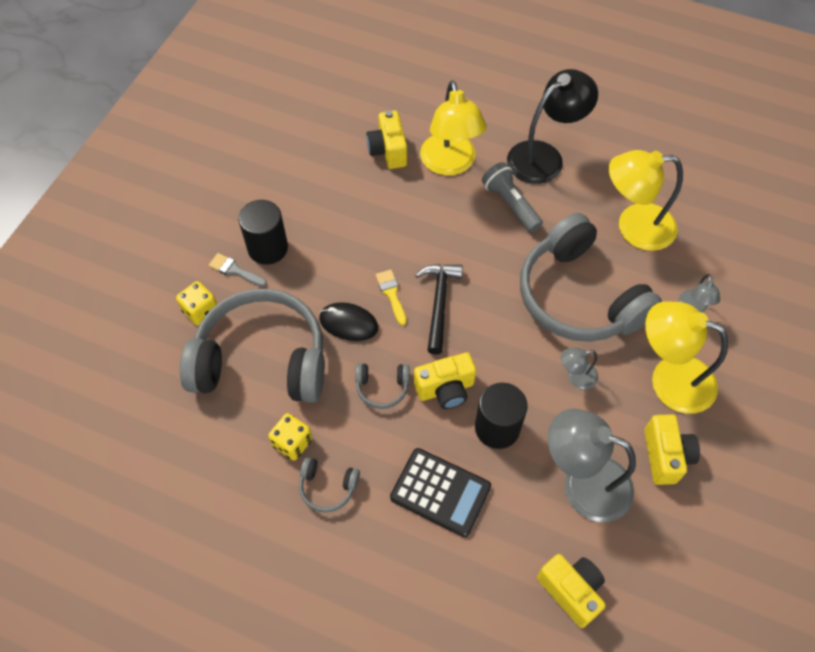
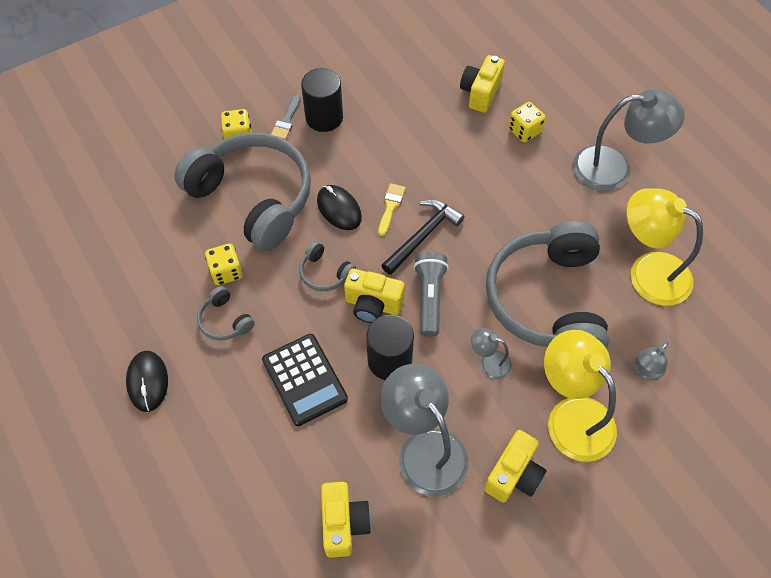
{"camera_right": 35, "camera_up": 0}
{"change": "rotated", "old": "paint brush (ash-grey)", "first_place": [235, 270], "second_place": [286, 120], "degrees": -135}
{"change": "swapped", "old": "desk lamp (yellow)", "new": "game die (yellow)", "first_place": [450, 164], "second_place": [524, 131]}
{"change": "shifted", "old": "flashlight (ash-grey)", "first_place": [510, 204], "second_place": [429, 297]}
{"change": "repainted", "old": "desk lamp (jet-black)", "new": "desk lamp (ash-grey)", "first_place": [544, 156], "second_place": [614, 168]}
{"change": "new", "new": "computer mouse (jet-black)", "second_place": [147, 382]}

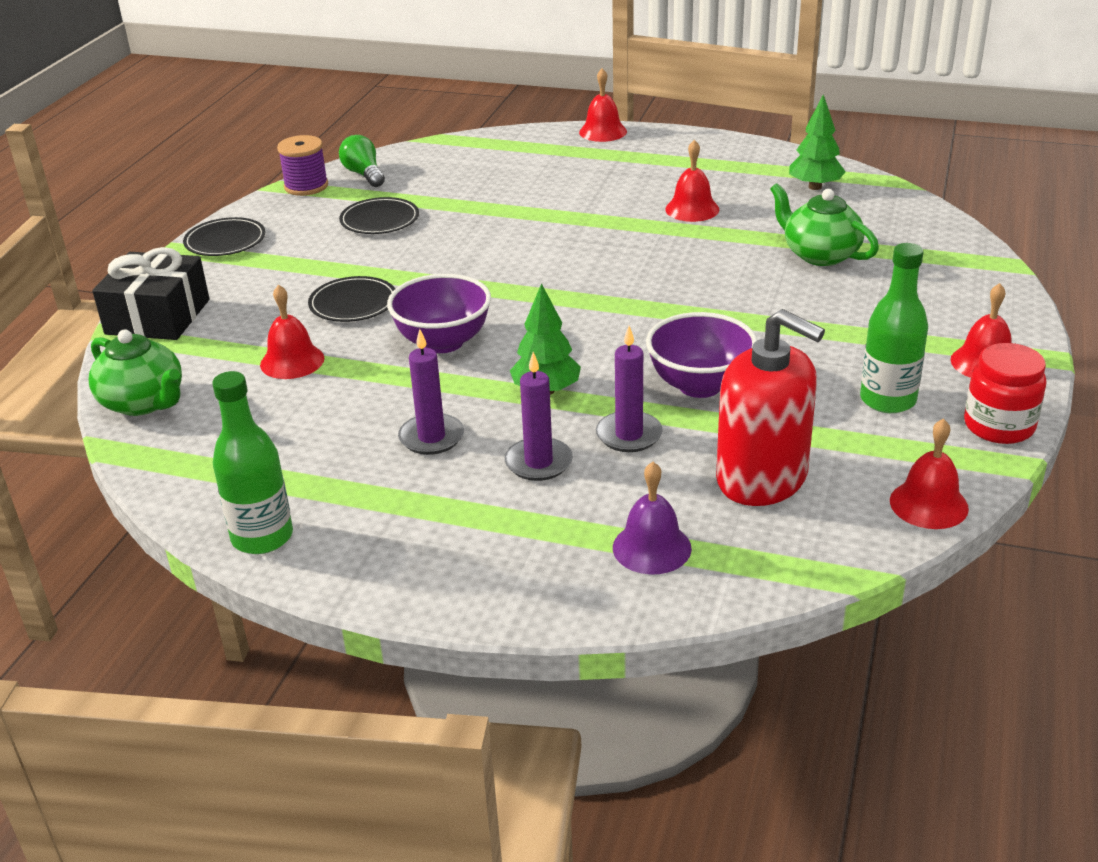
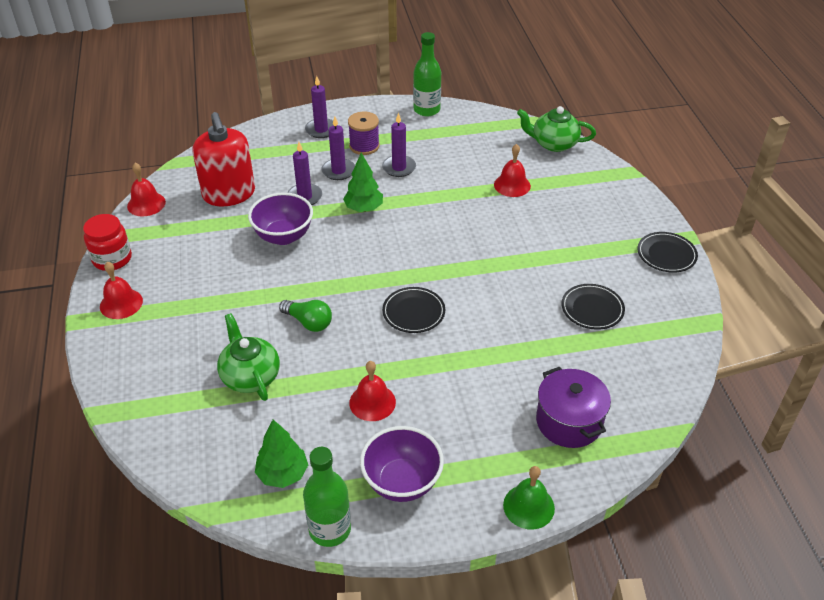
{"camera_right": 150, "camera_up": 10}
{"change": "gone", "old": "gift (jet-black)", "first_place": [158, 317]}
{"change": "shifted", "old": "bobbin (royal purple)", "first_place": [306, 186], "second_place": [364, 146]}
{"change": "shifted", "old": "plate (jet-black)", "first_place": [353, 303], "second_place": [413, 312]}
{"change": "shifted", "old": "lightbulb (leaf-green)", "first_place": [364, 174], "second_place": [308, 322]}
{"change": "shifted", "old": "serving bowl (royal purple)", "first_place": [443, 342], "second_place": [402, 482]}
{"change": "repainted", "old": "school bell (crimson)", "new": "school bell (leaf-green)", "first_place": [603, 132], "second_place": [528, 506]}
{"change": "gone", "old": "school bell (royal purple)", "first_place": [651, 547]}
{"change": "rotated", "old": "soap pump (crimson)", "first_place": [762, 478], "second_place": [229, 194], "degrees": -120}
{"change": "rotated", "old": "china teapot (leaf-green)", "first_place": [820, 255], "second_place": [250, 376], "degrees": -135}
{"change": "shifted", "old": "drink bottle (leaf-green)", "first_place": [887, 400], "second_place": [330, 529]}
{"change": "new", "new": "wax candle (royal purple)", "second_place": [321, 130]}
{"change": "new", "new": "pot (royal purple)", "second_place": [569, 421]}

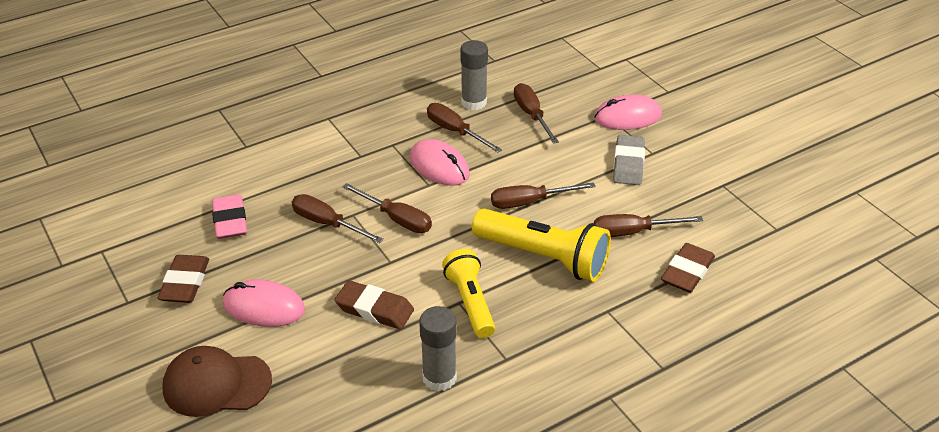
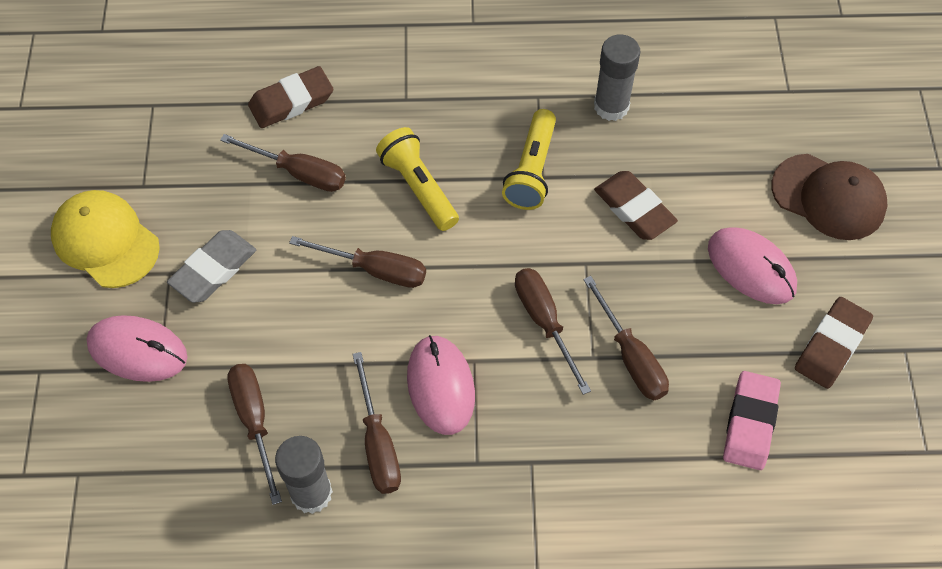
{"camera_right": -150, "camera_up": 20}
{"change": "scaled", "old": "flashlight (yellow)", "first_place": [543, 257], "second_place": [419, 187], "factor": 0.66}
{"change": "rotated", "old": "hand screwdriver (brown)", "first_place": [531, 115], "second_place": [254, 421], "degrees": 150}
{"change": "new", "new": "peaked cap (yellow)", "second_place": [105, 241]}

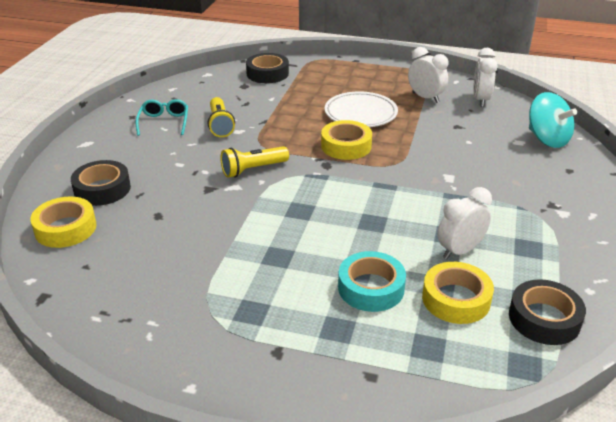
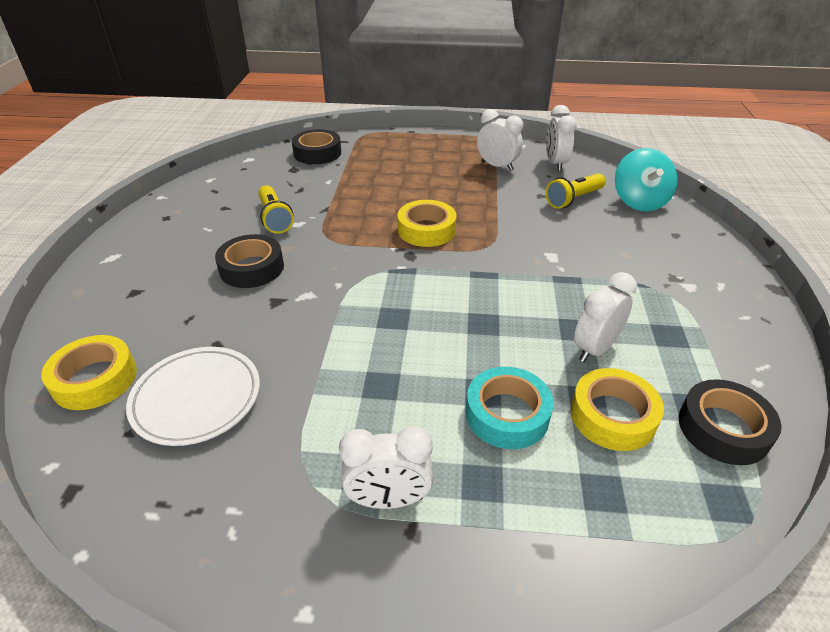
{"camera_right": -10, "camera_up": 5}
{"change": "shifted", "old": "roll of tape (jet-black)", "first_place": [102, 189], "second_place": [252, 268]}
{"change": "gone", "old": "eyeglasses (teal)", "first_place": [164, 122]}
{"change": "shifted", "old": "flashlight (yellow)", "first_place": [253, 169], "second_place": [573, 199]}
{"change": "shifted", "old": "plate (white)", "first_place": [360, 114], "second_place": [197, 399]}
{"change": "rotated", "old": "toy top (teal)", "first_place": [547, 139], "second_place": [639, 201], "degrees": 45}
{"change": "new", "new": "alarm clock (white)", "second_place": [388, 500]}

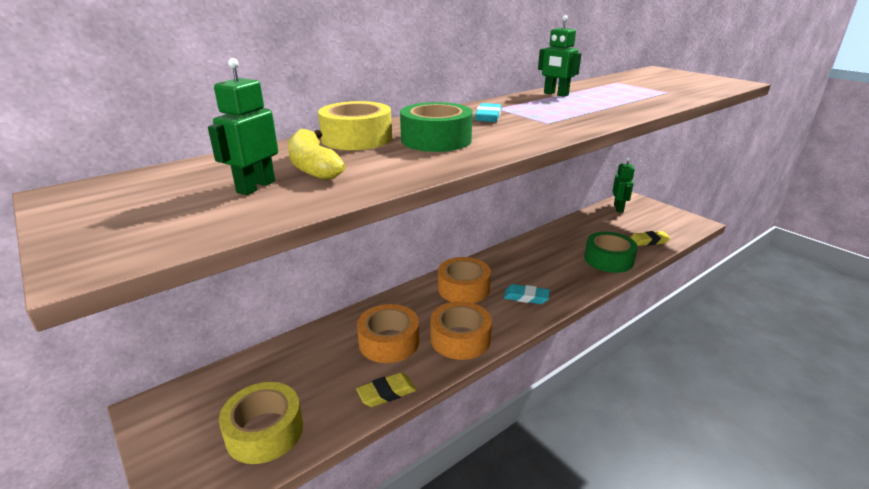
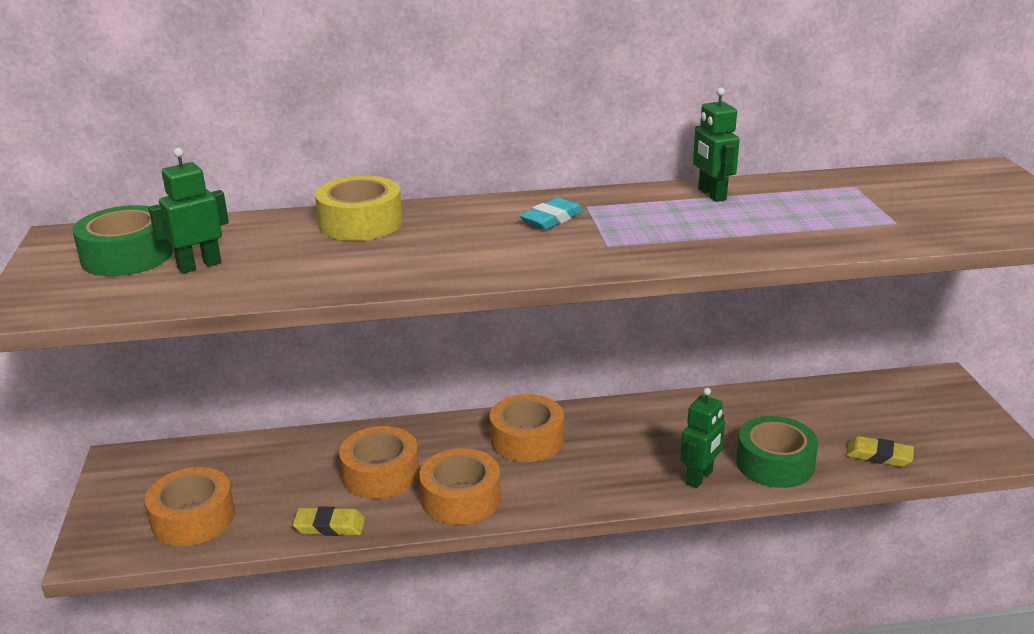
{"camera_right": 30, "camera_up": 0}
{"change": "repainted", "old": "roll of tape (yellow)", "new": "roll of tape (bright orange)", "first_place": [265, 431], "second_place": [193, 518]}
{"change": "gone", "old": "toy banana (yellow)", "first_place": [313, 166]}
{"change": "shifted", "old": "roll of tape (leaf-green)", "first_place": [436, 140], "second_place": [127, 256]}
{"change": "gone", "old": "pencil eraser (teal)", "first_place": [526, 297]}
{"change": "shifted", "old": "robot figure (leaf-green)", "first_place": [618, 208], "second_place": [699, 477]}

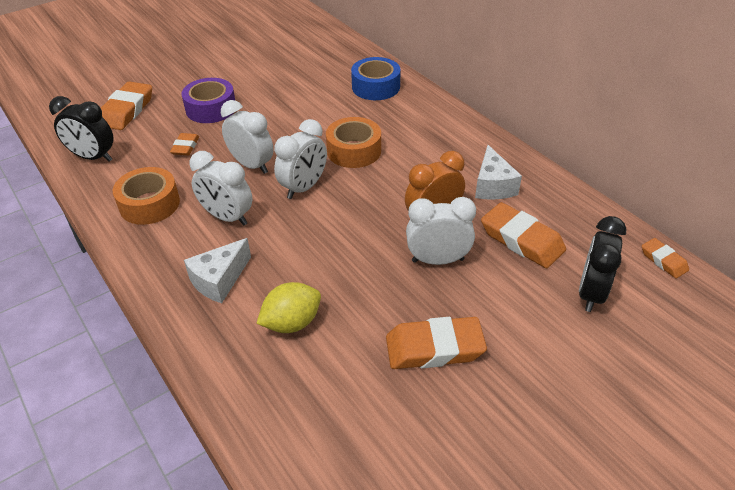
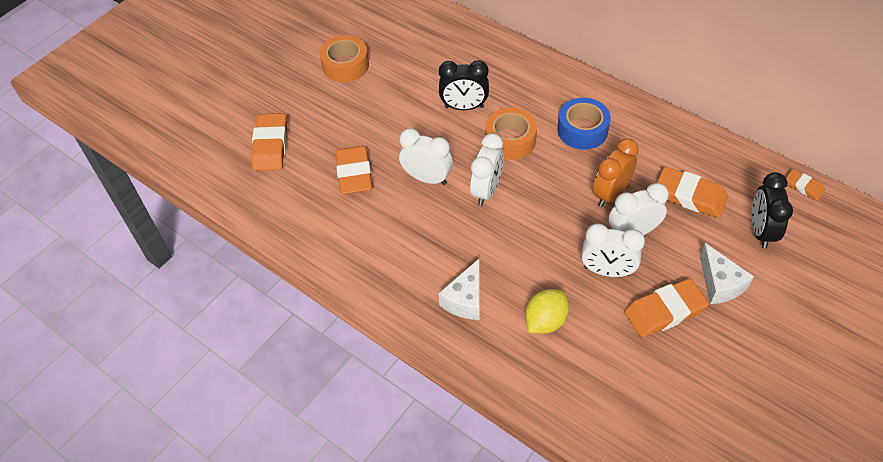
{"camera_right": -15, "camera_up": 10}
{"change": "shifted", "old": "alarm clock (jet-black)", "first_place": [93, 157], "second_place": [464, 107]}
{"change": "shifted", "old": "roll of tape (bright orange)", "first_place": [149, 204], "second_place": [345, 65]}
{"change": "scaled", "old": "pencil eraser (bright orange)", "first_place": [185, 147], "second_place": [354, 173], "factor": 1.83}
{"change": "gone", "old": "roll of tape (royal purple)", "first_place": [211, 108]}
{"change": "shifted", "old": "alarm clock (white)", "first_place": [227, 217], "second_place": [607, 271]}
{"change": "shifted", "old": "roll of tape (blue)", "first_place": [375, 87], "second_place": [582, 130]}
{"change": "shifted", "old": "piece of cheese (white)", "first_place": [493, 186], "second_place": [719, 284]}

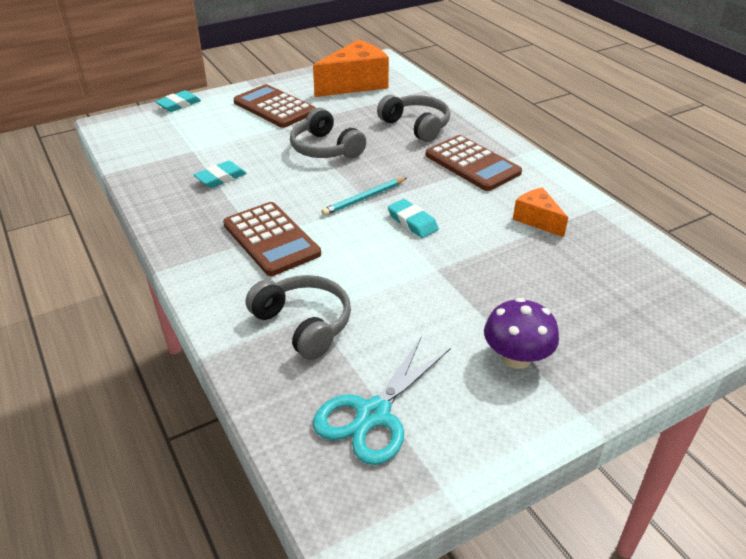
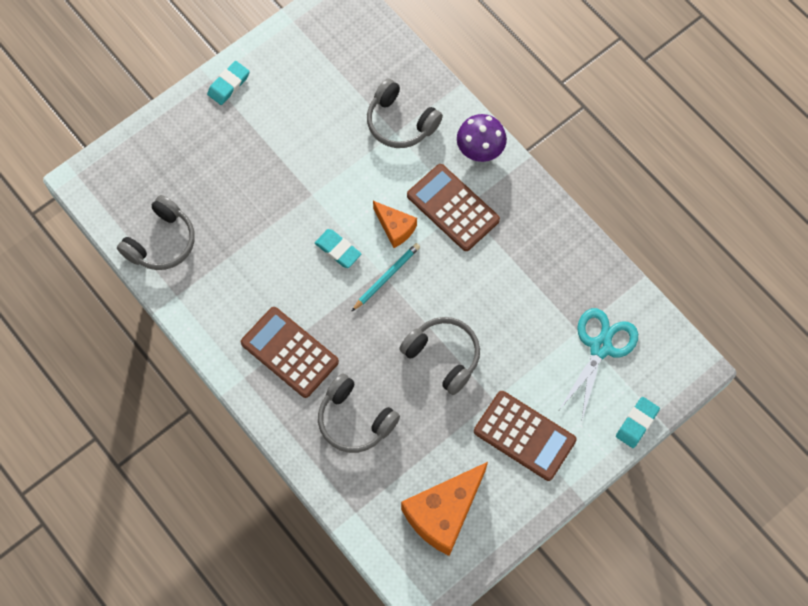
{"camera_right": 170, "camera_up": 30}
{"change": "shifted", "old": "pencil eraser (teal)", "first_place": [221, 178], "second_place": [228, 85]}
{"change": "shifted", "old": "scissors (teal)", "first_place": [373, 414], "second_place": [600, 347]}
{"change": "shifted", "old": "mushroom (royal purple)", "first_place": [516, 358], "second_place": [480, 149]}
{"change": "shifted", "old": "piece of cheese (bright orange)", "first_place": [537, 220], "second_place": [395, 228]}
{"change": "new", "new": "headphones (ash-grey)", "second_place": [161, 242]}

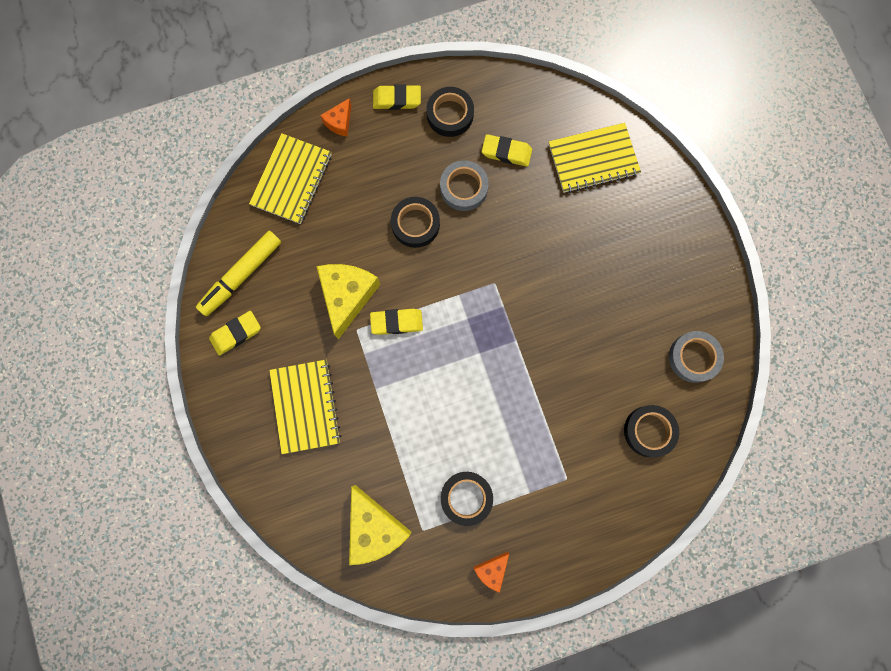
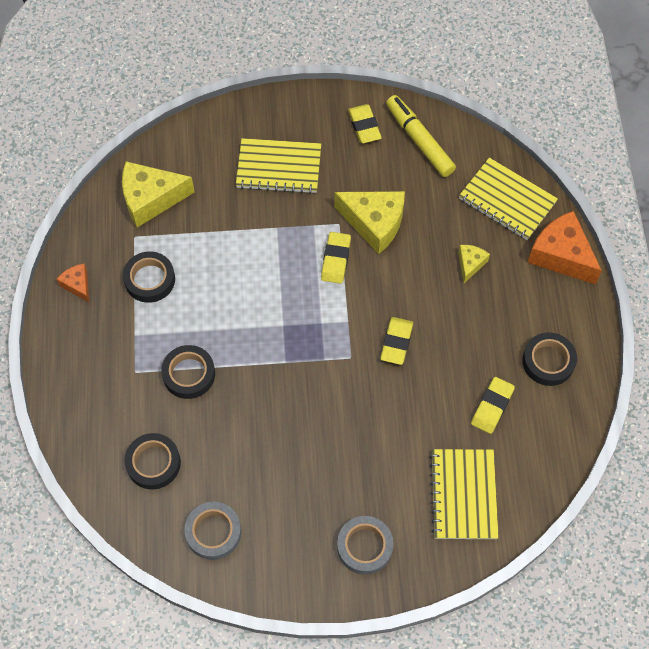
{"camera_right": 105, "camera_up": -15}
{"change": "scaled", "old": "piece of cheese (bright orange)", "first_place": [339, 122], "second_place": [561, 255], "factor": 1.95}
{"change": "shifted", "old": "pencil eraser (yellow)", "first_place": [397, 99], "second_place": [396, 342]}
{"change": "shifted", "old": "roll of tape (jet-black)", "first_place": [415, 224], "second_place": [189, 374]}
{"change": "shifted", "old": "roll of tape (ash-grey)", "first_place": [463, 188], "second_place": [364, 546]}
{"change": "new", "new": "piece of cheese (yellow)", "second_place": [470, 264]}

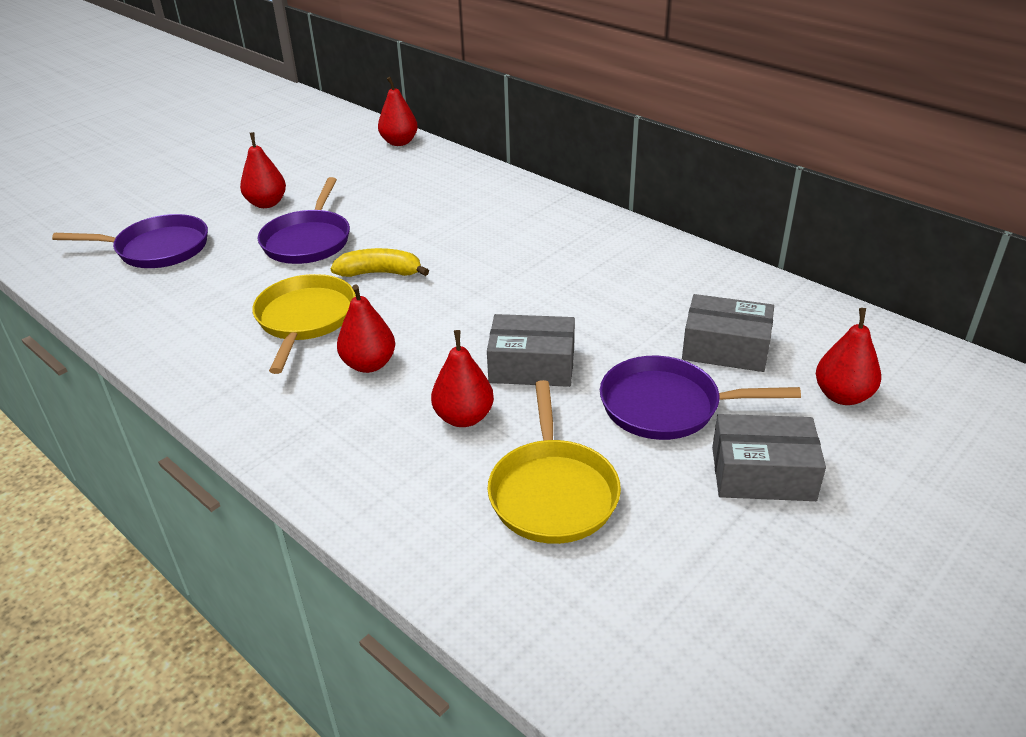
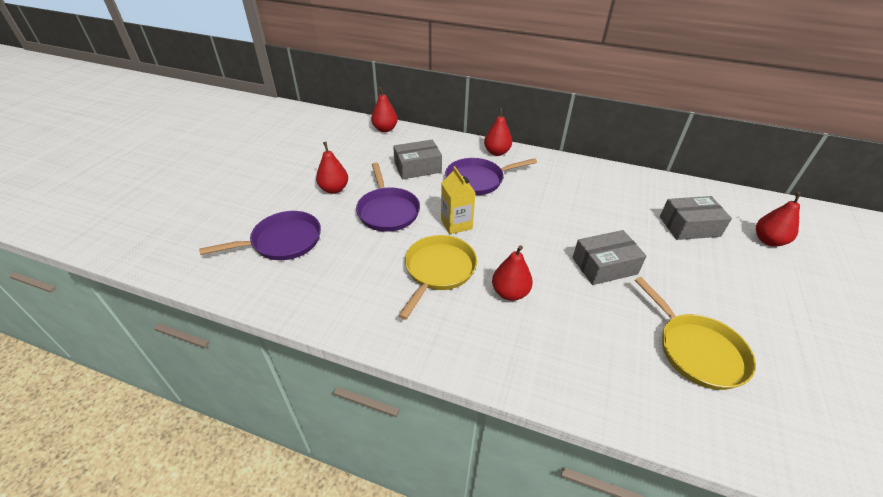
{"camera_right": -25, "camera_up": 5}
{"change": "rotated", "old": "frying pan (yellow)", "first_place": [305, 319], "second_place": [438, 270], "degrees": 45}
{"change": "swapped", "old": "toy banana (yellow)", "new": "juice carton (yellow)", "first_place": [380, 273], "second_place": [456, 224]}
{"change": "shifted", "old": "toy pear (crimson)", "first_place": [464, 417], "second_place": [497, 152]}
{"change": "shifted", "old": "frying pan (royal purple)", "first_place": [667, 406], "second_place": [478, 180]}
{"change": "shifted", "old": "package (ash-grey)", "first_place": [762, 473], "second_place": [417, 167]}

